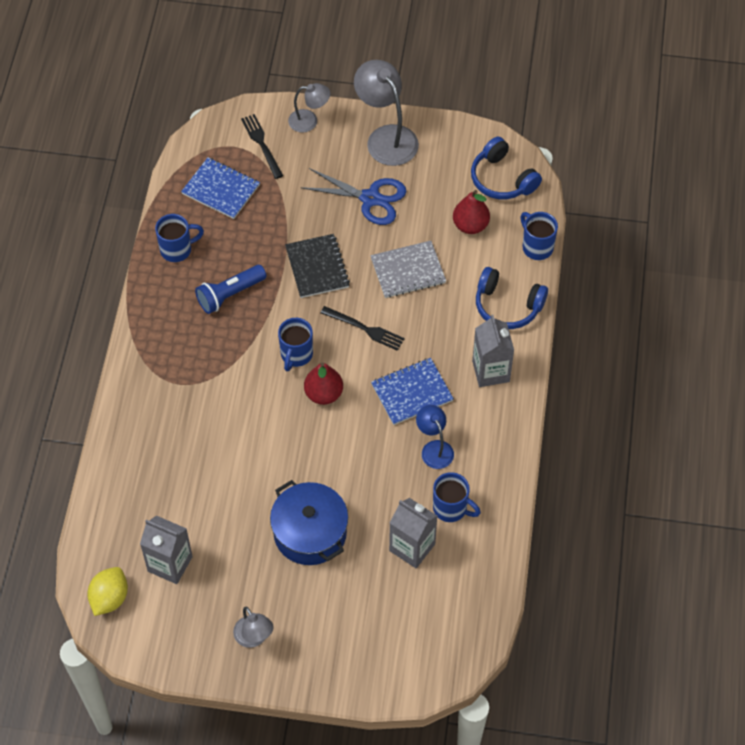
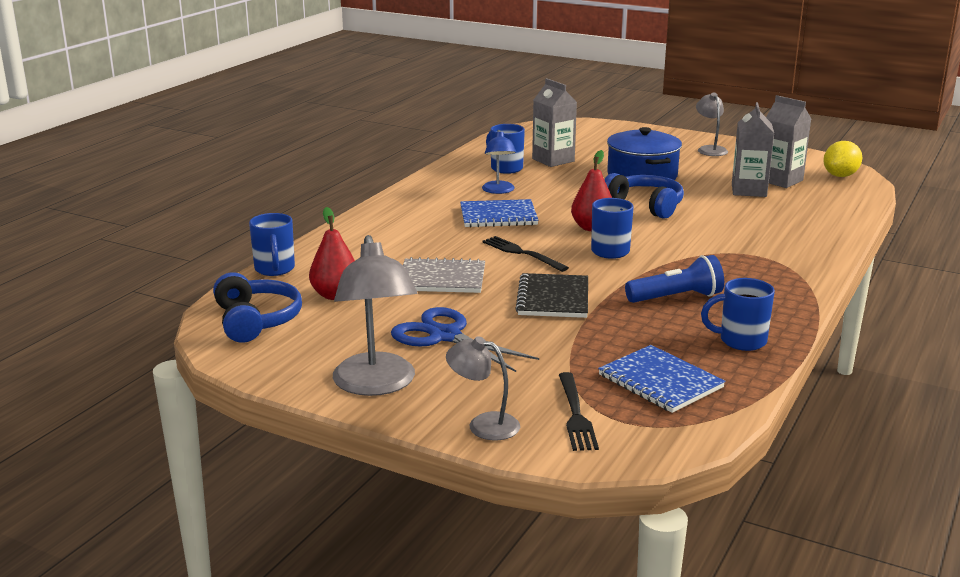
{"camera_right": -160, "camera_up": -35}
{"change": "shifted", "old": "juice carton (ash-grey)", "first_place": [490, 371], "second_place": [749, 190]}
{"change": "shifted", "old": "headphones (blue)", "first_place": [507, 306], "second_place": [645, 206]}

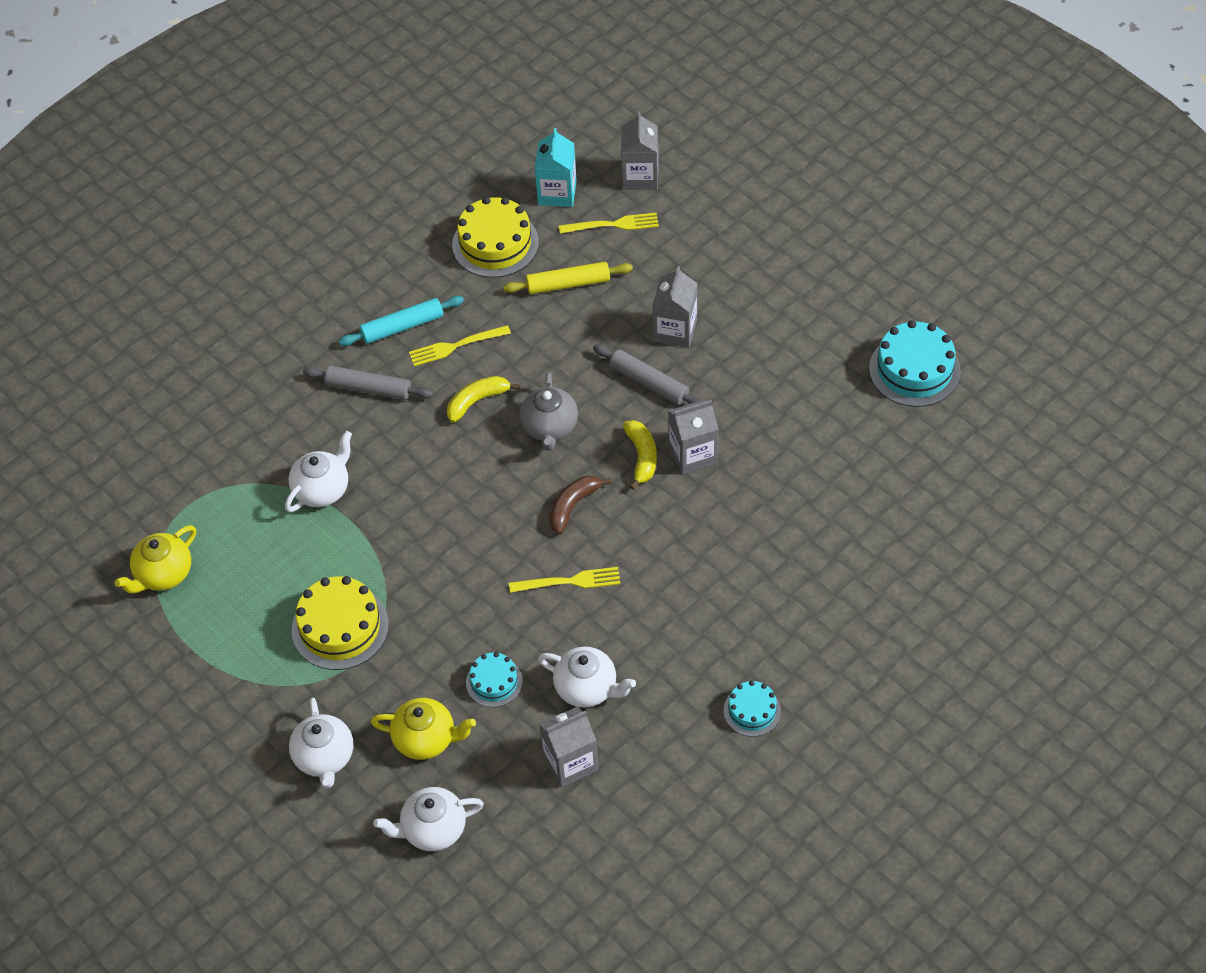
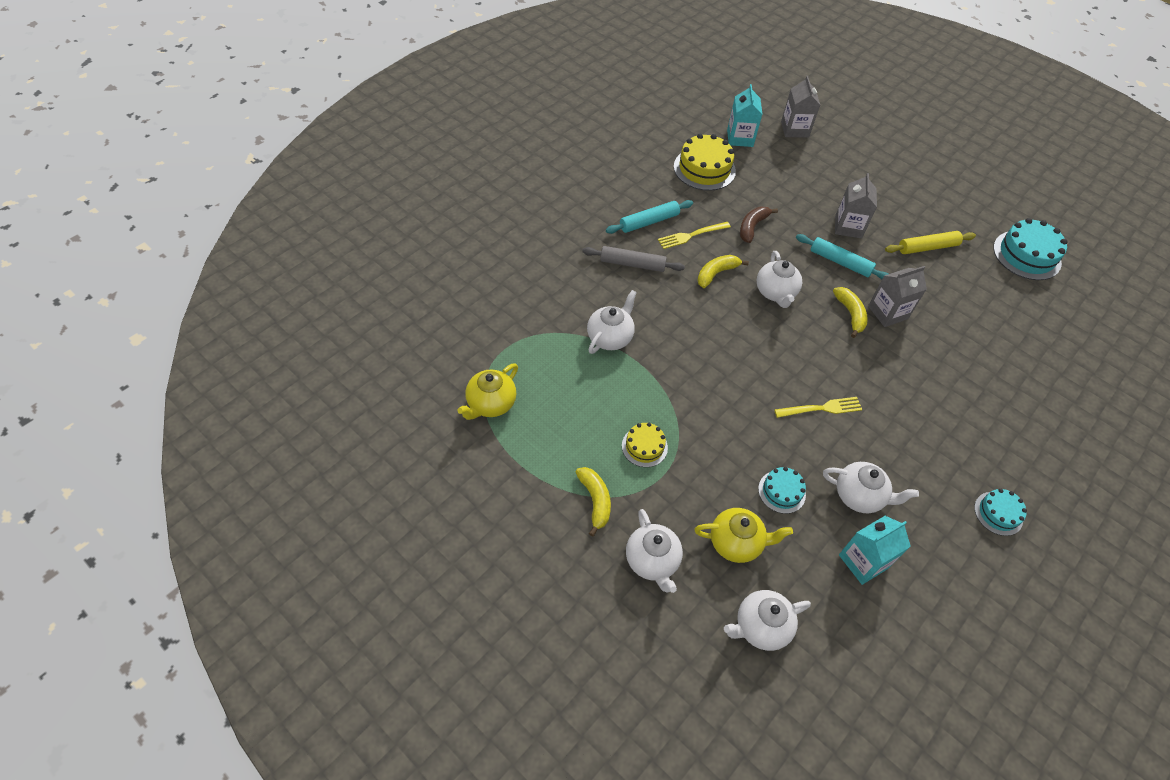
{"camera_right": -10, "camera_up": 0}
{"change": "scaled", "old": "layer cake (yellow)", "first_place": [340, 627], "second_place": [644, 446], "factor": 0.57}
{"change": "shifted", "old": "rolling pin (yellow)", "first_place": [568, 284], "second_place": [927, 247]}
{"change": "repainted", "old": "china teapot (ash-grey)", "new": "china teapot (white)", "first_place": [550, 427], "second_place": [775, 293]}
{"change": "repainted", "old": "juice carton (ash-grey)", "new": "juice carton (teal)", "first_place": [570, 762], "second_place": [863, 561]}
{"change": "shifted", "old": "toy banana (brown)", "first_place": [573, 506], "second_place": [752, 227]}
{"change": "gone", "old": "dinner fork (yellow)", "first_place": [612, 225]}
{"change": "repainted", "old": "rolling pin (ash-grey)", "new": "rolling pin (teal)", "first_place": [649, 383], "second_place": [840, 262]}
{"change": "new", "new": "toy banana (yellow)", "second_place": [595, 501]}

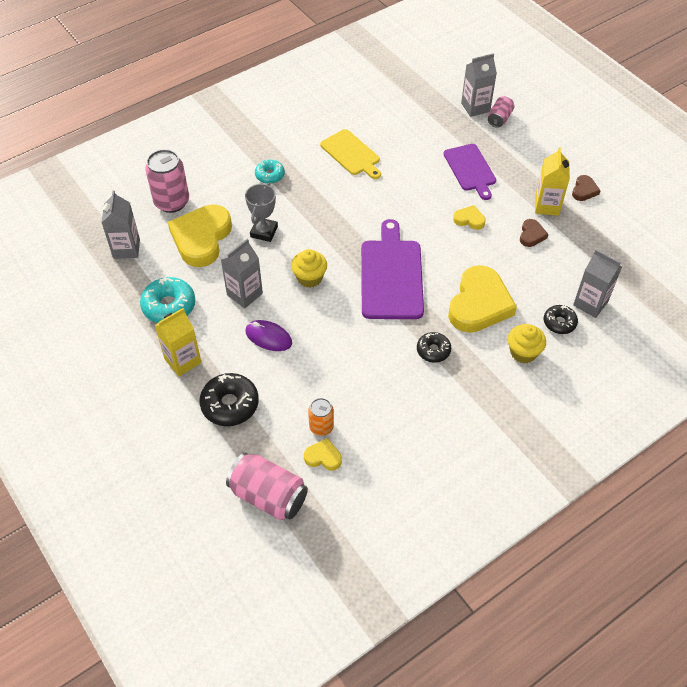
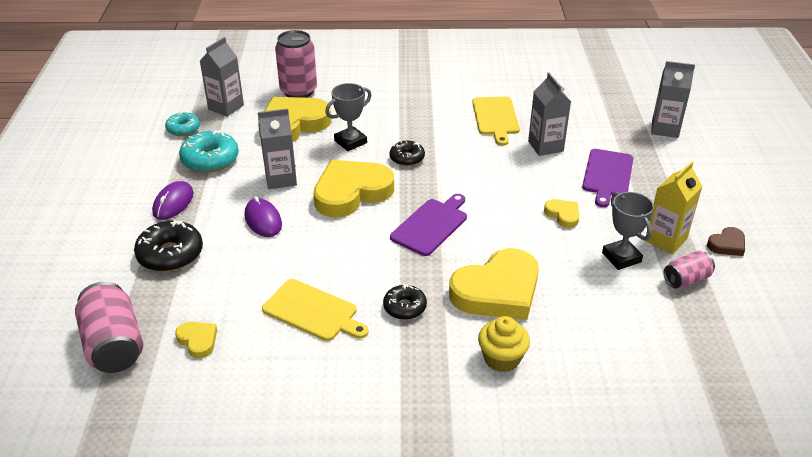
{"camera_right": 35, "camera_up": -15}
{"change": "swapped", "old": "juice carton (yellow)", "new": "computer mouse (royal purple)", "first_place": [183, 361], "second_place": [173, 203]}
{"change": "shifted", "old": "donut (teal)", "first_place": [270, 175], "second_place": [183, 129]}
{"change": "swapped", "old": "fairy cake (yellow)", "new": "love heart (yellow)", "first_place": [309, 278], "second_place": [351, 192]}
{"change": "gone", "old": "can (bright orange)", "first_place": [321, 427]}
{"change": "scaled", "old": "chopping board (royal purple)", "first_place": [391, 275], "second_place": [431, 225], "factor": 0.65}
{"change": "shifted", "old": "can (rosy)", "first_place": [499, 119], "second_place": [686, 280]}
{"change": "swapped", "old": "love heart (brown)", "new": "award cup (ash-grey)", "first_place": [531, 235], "second_place": [621, 257]}
{"change": "shifted", "old": "donut (jet-black)", "first_place": [559, 323], "second_place": [407, 158]}
{"change": "shifted", "old": "juice carton (ash-grey)", "first_place": [590, 303], "second_place": [545, 146]}
{"change": "new", "new": "chopping board (yellow)", "second_place": [313, 311]}

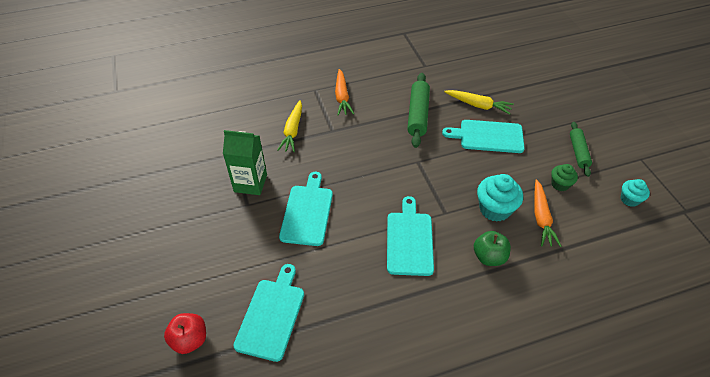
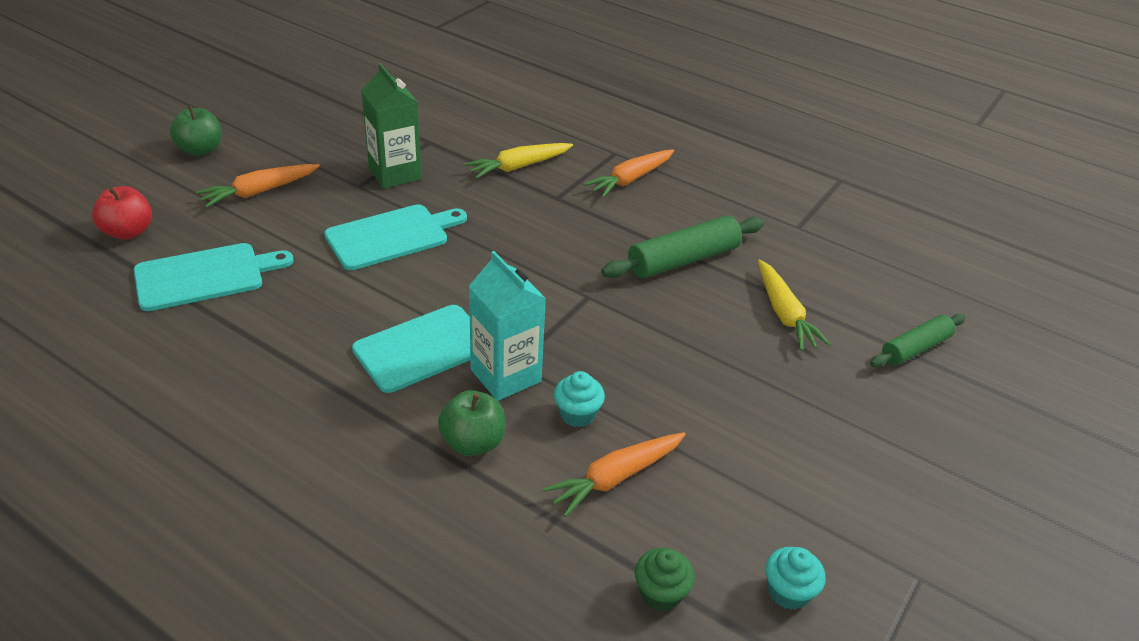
{"camera_right": 50, "camera_up": -10}
{"change": "gone", "old": "chopping board (teal)", "first_place": [488, 136]}
{"change": "scaled", "old": "fairy cake (teal)", "first_place": [494, 209], "second_place": [577, 414], "factor": 0.59}
{"change": "shifted", "old": "fairy cake (leaf-green)", "first_place": [560, 184], "second_place": [660, 593]}
{"change": "shifted", "old": "rolling pin (leaf-green)", "first_place": [578, 152], "second_place": [915, 348]}
{"change": "new", "new": "apple fruit (leaf-green)", "second_place": [200, 150]}
{"change": "new", "new": "toy carrot (bright orange)", "second_place": [259, 192]}
{"change": "new", "new": "juice carton (teal)", "second_place": [505, 375]}

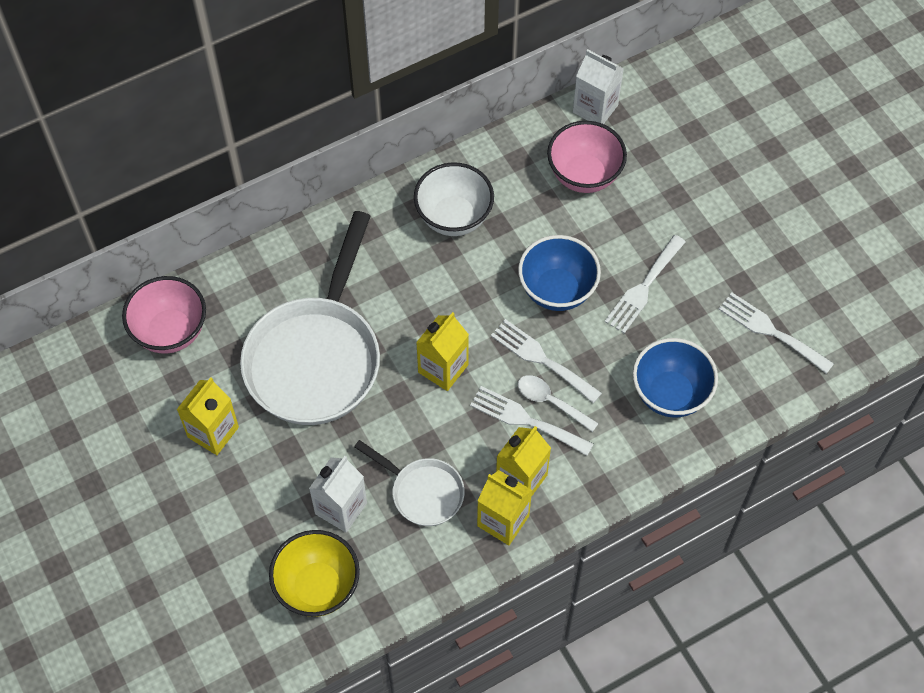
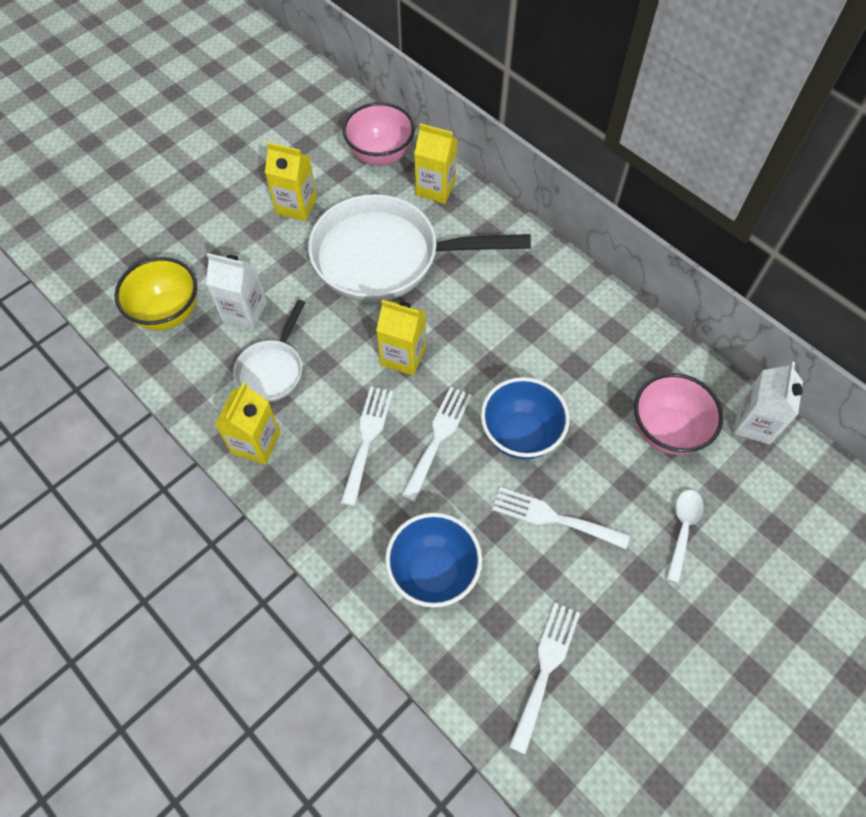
{"camera_right": 75, "camera_up": 0}
{"change": "gone", "old": "serving bowl (white)", "first_place": [454, 217]}
{"change": "shifted", "old": "juice carton (yellow)", "first_place": [521, 479], "second_place": [435, 188]}
{"change": "shifted", "old": "teaspoon (white)", "first_place": [551, 402], "second_place": [682, 530]}

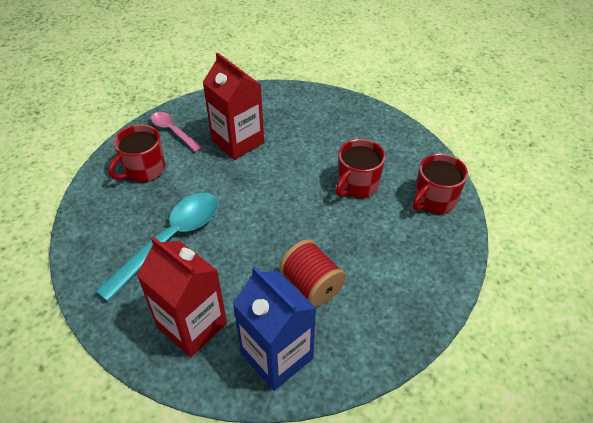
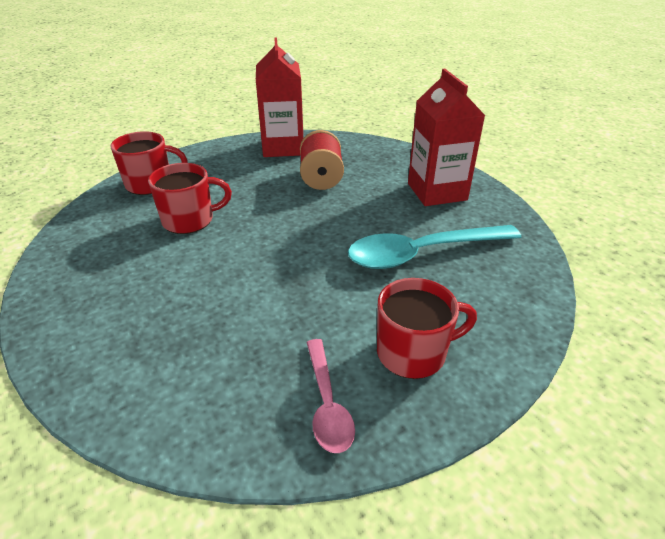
{"camera_right": -145, "camera_up": -10}
{"change": "shifted", "old": "juice carton (crimson)", "first_place": [238, 142], "second_place": [283, 147]}
{"change": "gone", "old": "juice carton (blue)", "first_place": [277, 356]}

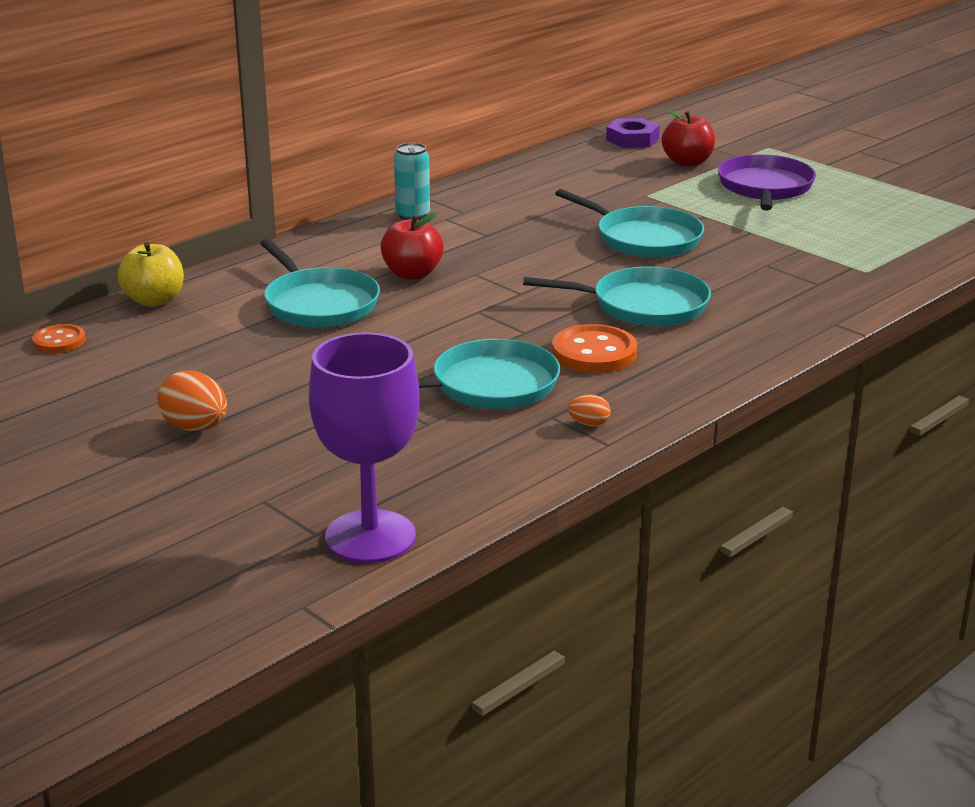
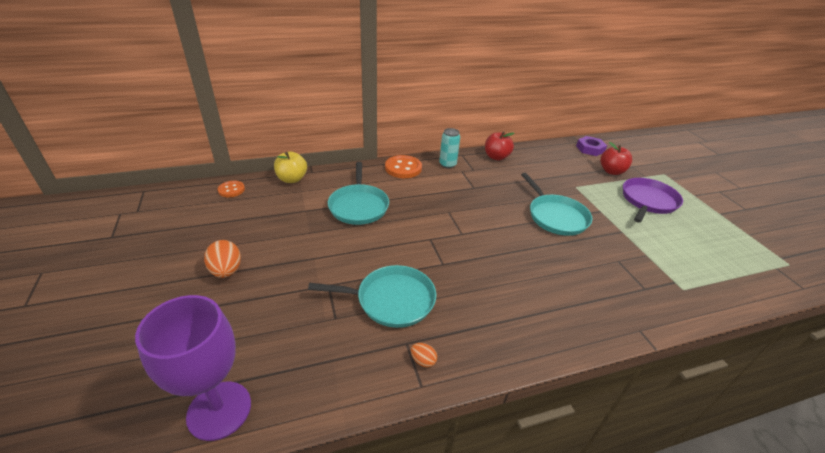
{"camera_right": 25, "camera_up": 10}
{"change": "shifted", "old": "apple fruit (crimson)", "first_place": [412, 274], "second_place": [496, 157]}
{"change": "gone", "old": "frying pan (teal)", "first_place": [643, 305]}
{"change": "shifted", "old": "shirt button (bright orange)", "first_place": [594, 353], "second_place": [403, 168]}

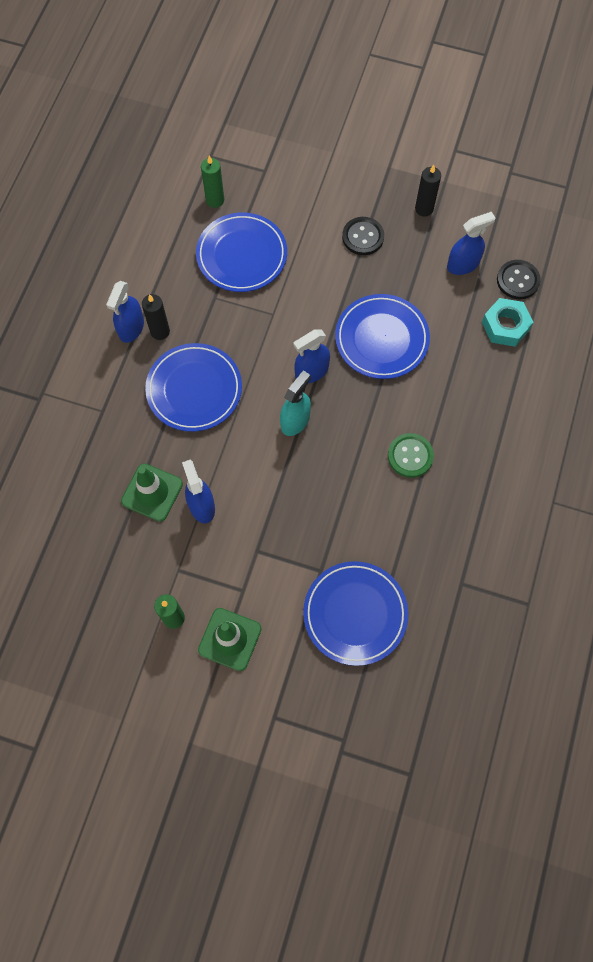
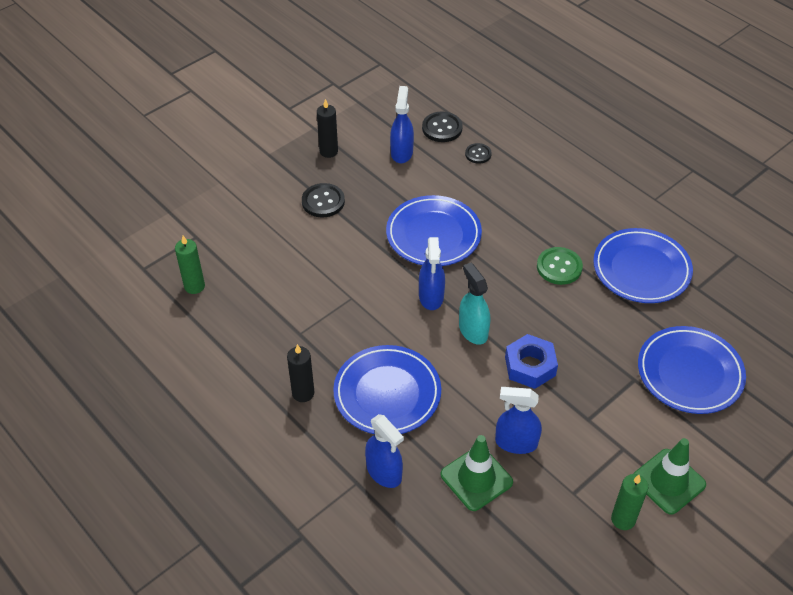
{"camera_right": -60, "camera_up": -20}
{"change": "shifted", "old": "sprayer (blue)", "first_place": [131, 328], "second_place": [384, 472]}
{"change": "shifted", "old": "plate (blue)", "first_place": [242, 255], "second_place": [641, 269]}
{"change": "swapped", "old": "nut (teal)", "new": "shirt button (jet-black)", "first_place": [505, 326], "second_place": [478, 154]}
{"change": "new", "new": "nut (blue)", "second_place": [530, 366]}

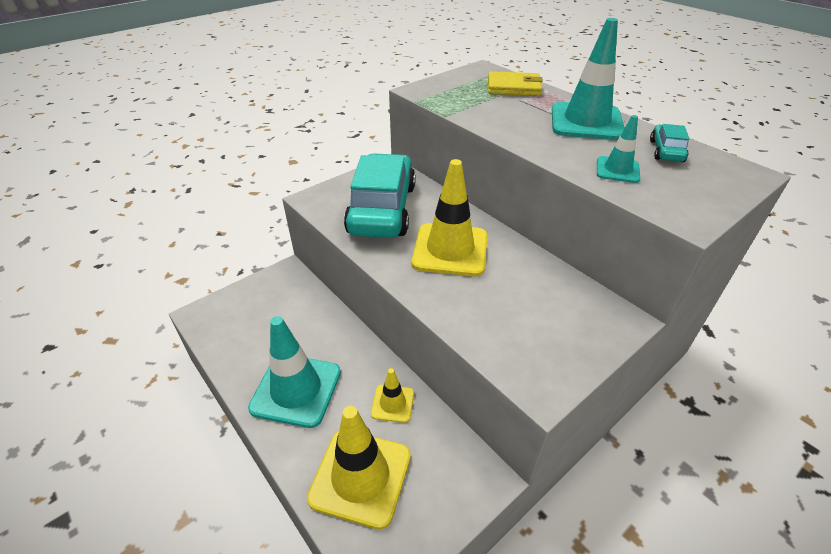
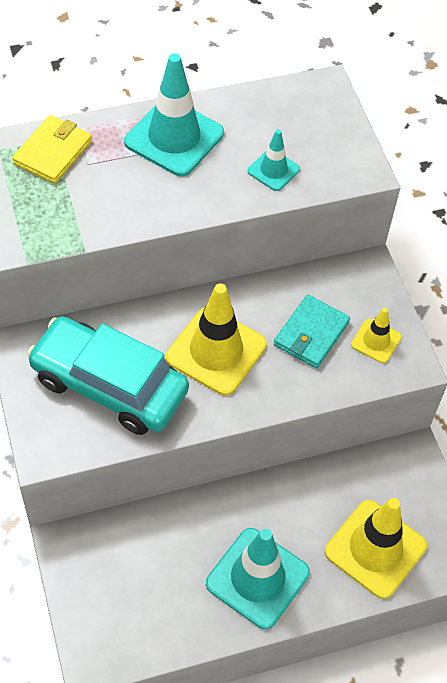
{"camera_right": -70, "camera_up": 15}
{"change": "shifted", "old": "safety cone (yellow)", "first_place": [392, 403], "second_place": [376, 341]}
{"change": "gone", "old": "automobile (teal)", "first_place": [666, 151]}
{"change": "new", "new": "card wallet (teal)", "second_place": [311, 334]}

